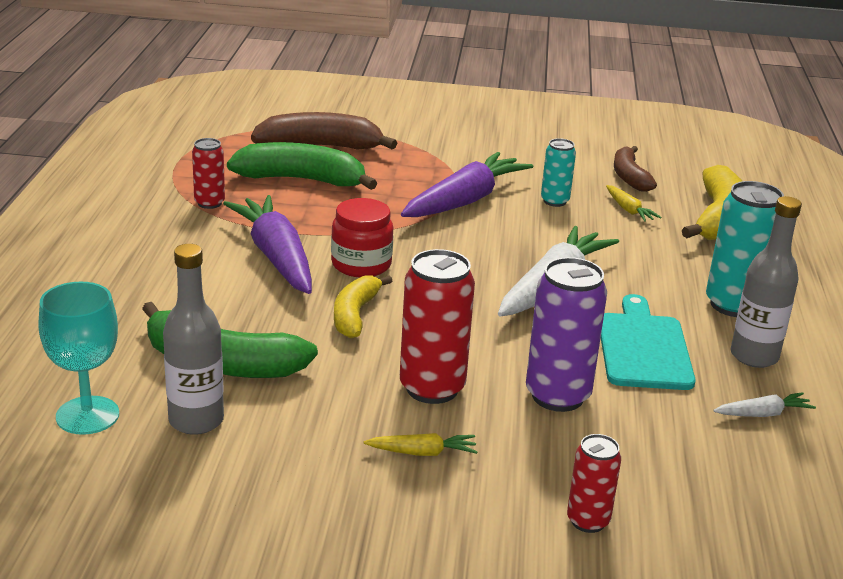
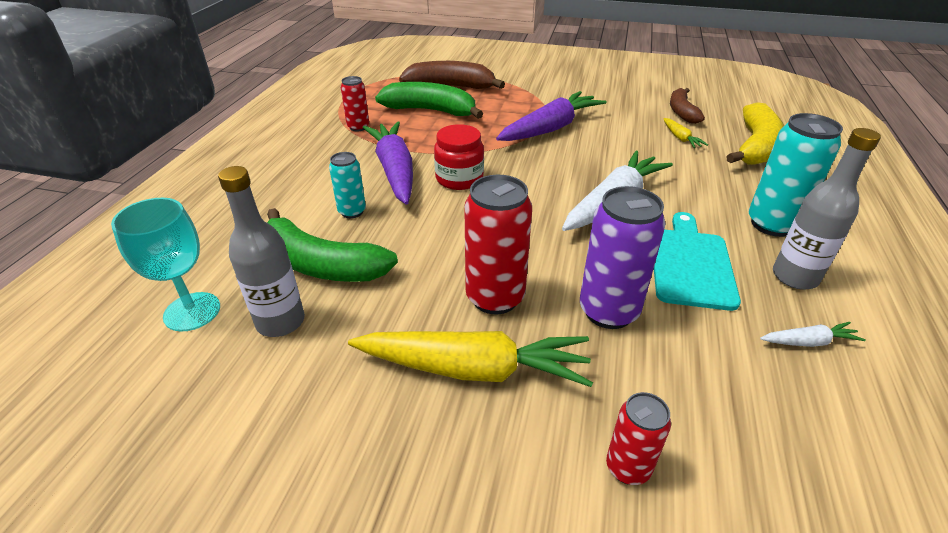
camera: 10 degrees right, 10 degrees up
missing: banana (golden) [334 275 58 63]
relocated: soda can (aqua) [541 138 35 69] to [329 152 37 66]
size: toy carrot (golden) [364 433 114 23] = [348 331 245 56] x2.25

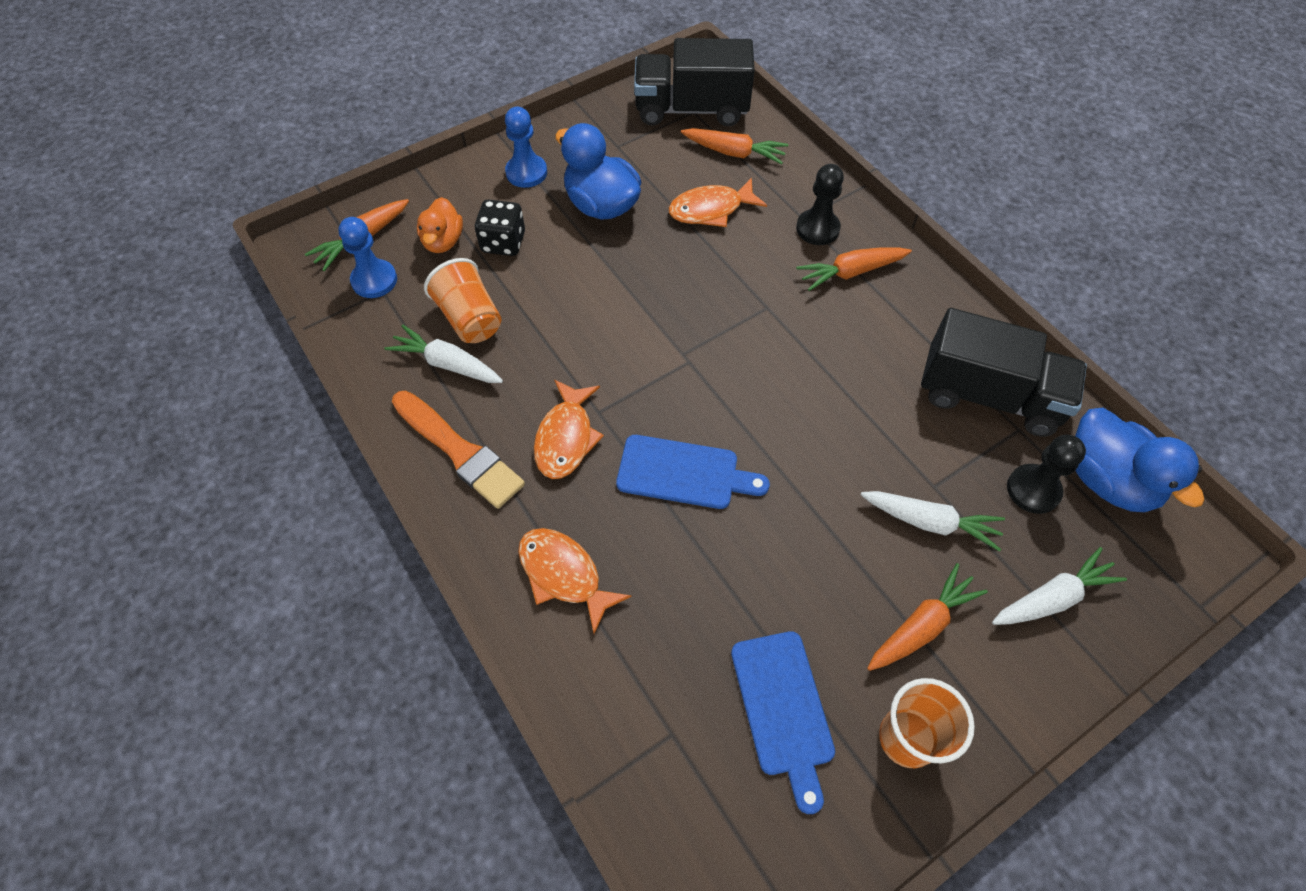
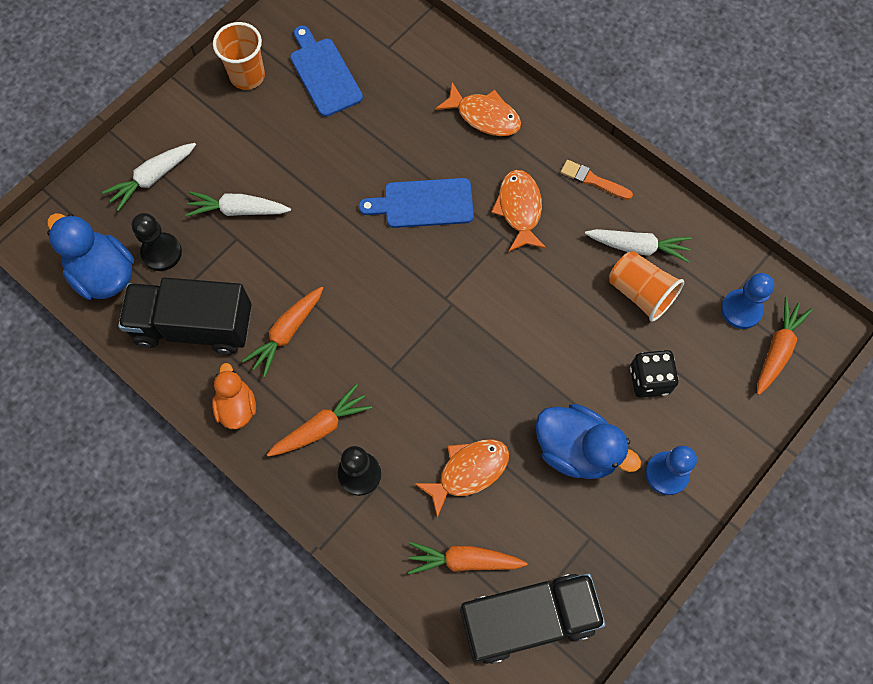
camera: 165 degrees right, 10 degrees up
relocated: duck (orange-coloured) [417 197 46 56] to [212 363 44 66]; toy carrot (orange-coloured) [867 563 121 108] to [242 287 81 90]
size: paint brush (orange-coloured) [392 390 133 119] = [561 160 72 40] x0.57

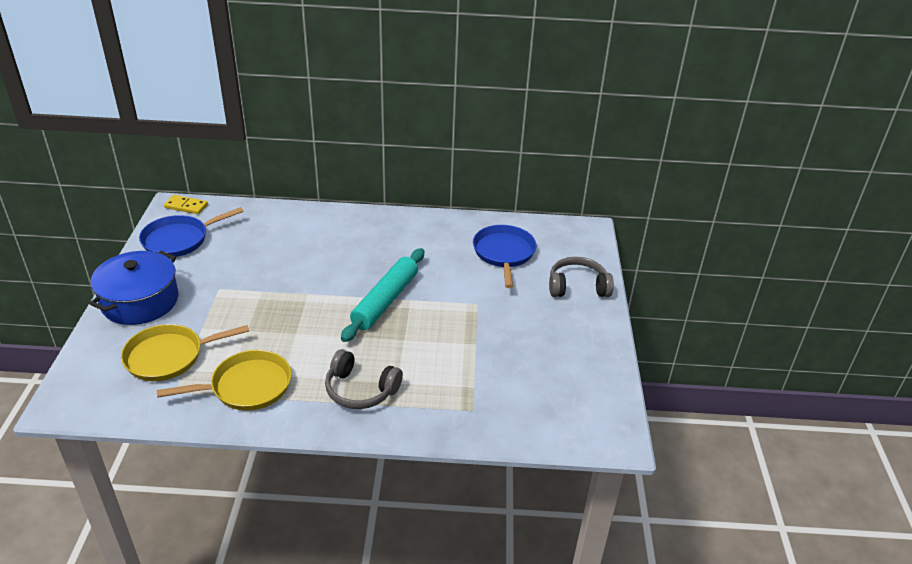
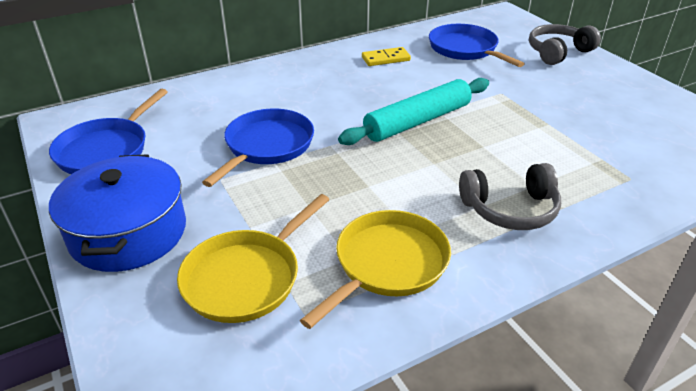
camera: 30 degrees left, 0 degrees up
appeared: frying pan (cobalt) [202 108 112 79]
relocated: domino tile (golden) [164 195 44 19] to [362 47 49 19]
spun: pastry roller (aqua) [341 248 83 94] = [338 78 151 67] 60 degrees clockwise

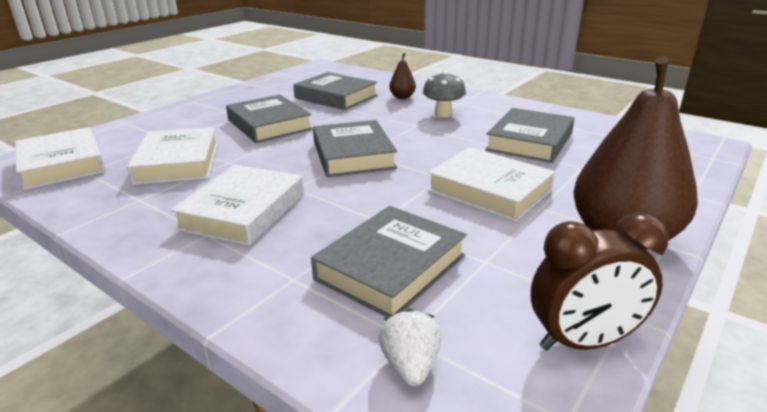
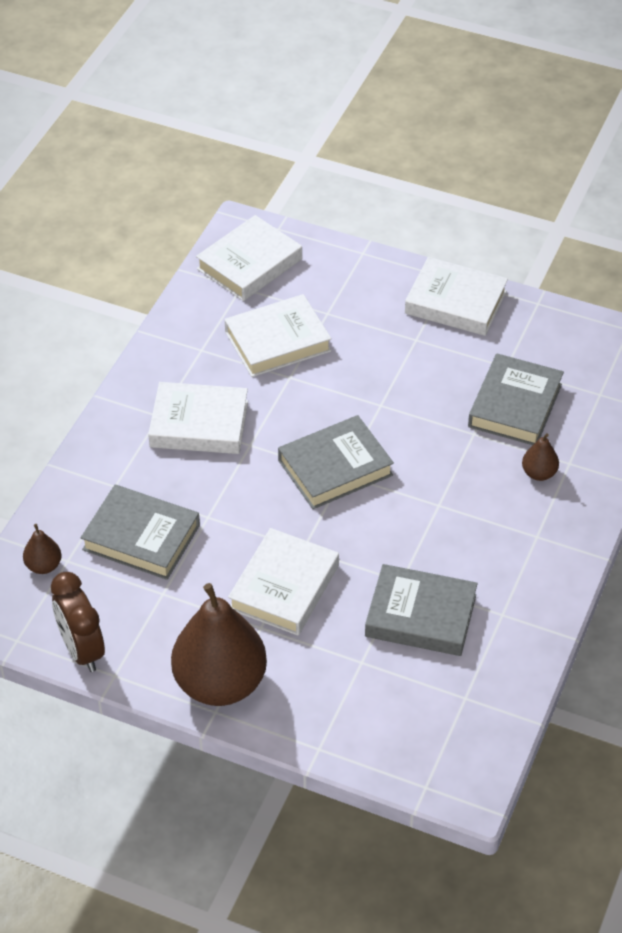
camera: 75 degrees right, 20 degrees up
missing: hardcover (gray) [226 95 87 48]; toadstool (gray) [423 71 43 46]
appeared: hardcover (pure white) [405 257 103 79]
exchanged: berry (pure white) [378 309 64 77] to pear (dark brown) [23 524 38 50]

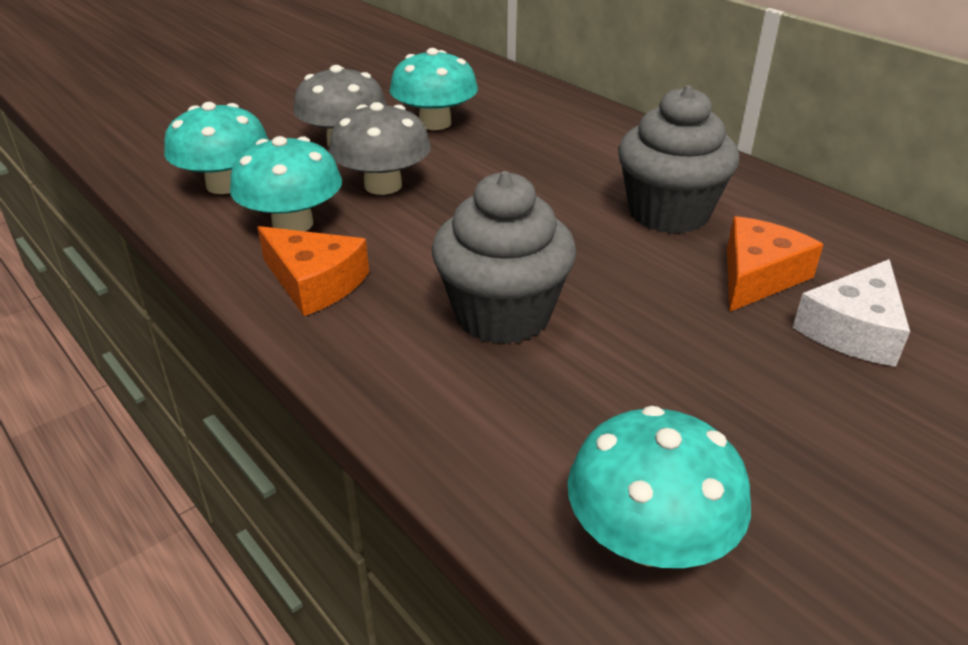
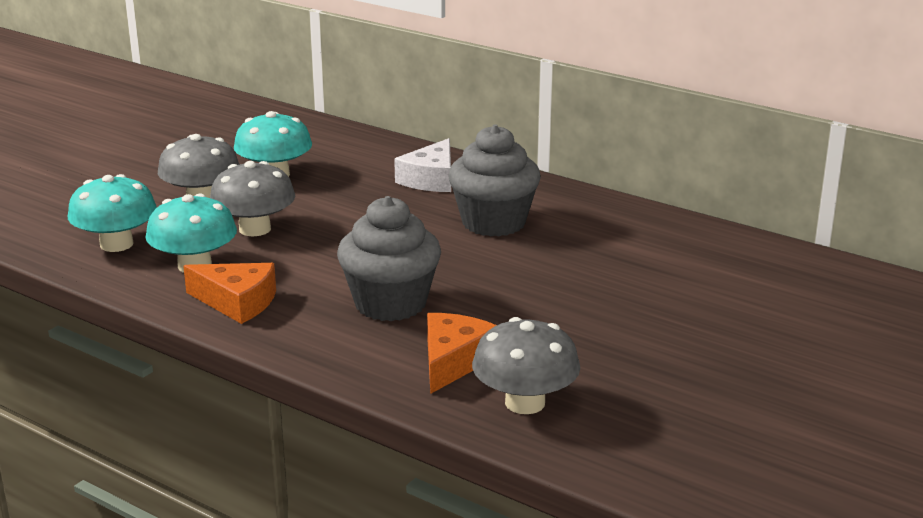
camera: 15 degrees left, 10 degrees down
relocated: cheese wedge (orange-coloured) [727 216 97 96] to [427 313 69 81]; cheese wedge (pure white) [792 259 118 108] to [394 138 57 54]
colour: toadstool (aqua) [567 406 184 162] to toadstool (gray) [472 317 108 97]

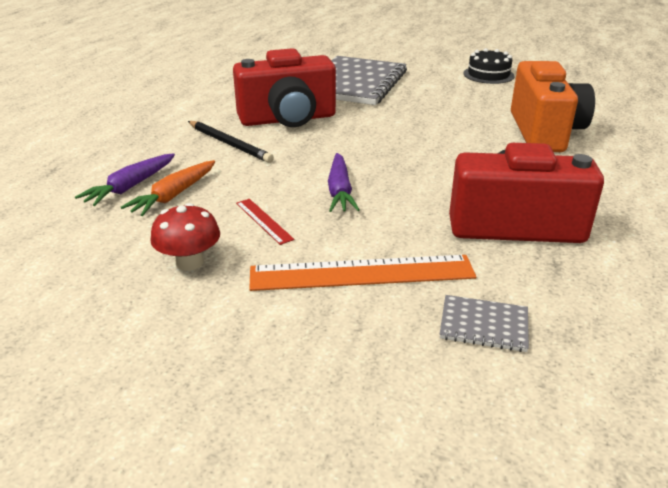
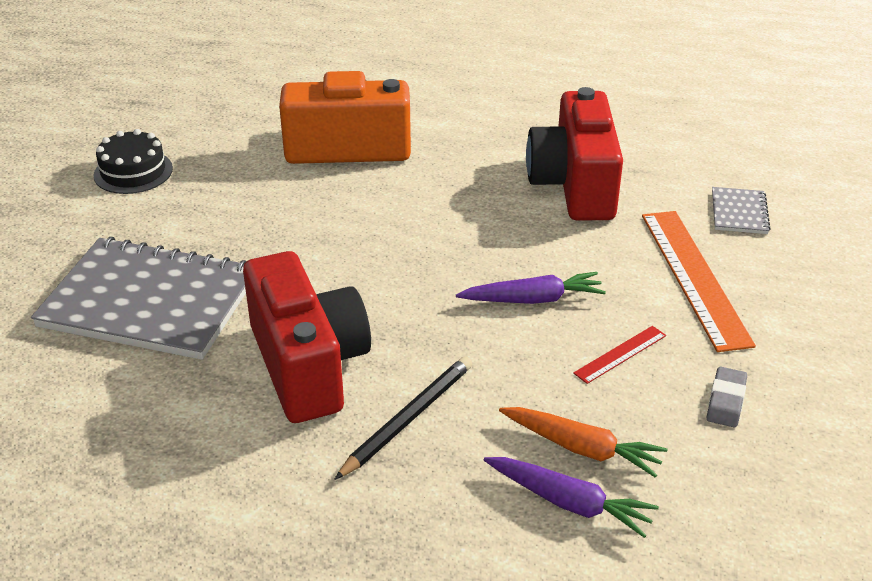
camera: 95 degrees left, 5 degrees up
exchanged: toadstool (scarlet) [151 203 69 68] to pencil eraser (gray) [707 367 40 60]

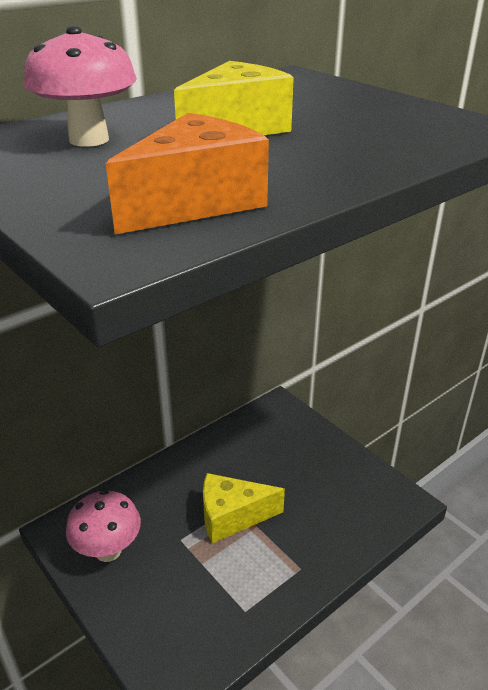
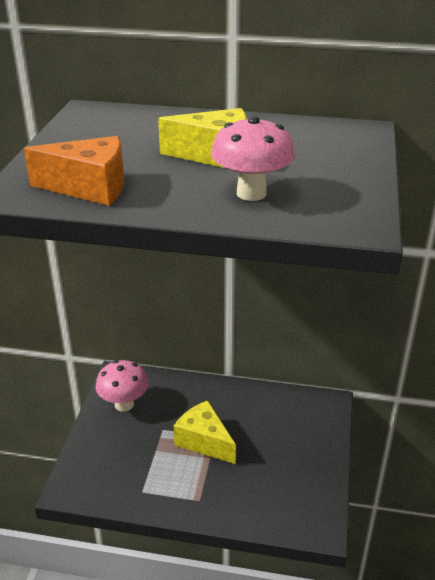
camera: 50 degrees right, 0 degrees up
relocated: toadstool (rose-pink) [24 26 113 121] to [211 117 84 84]

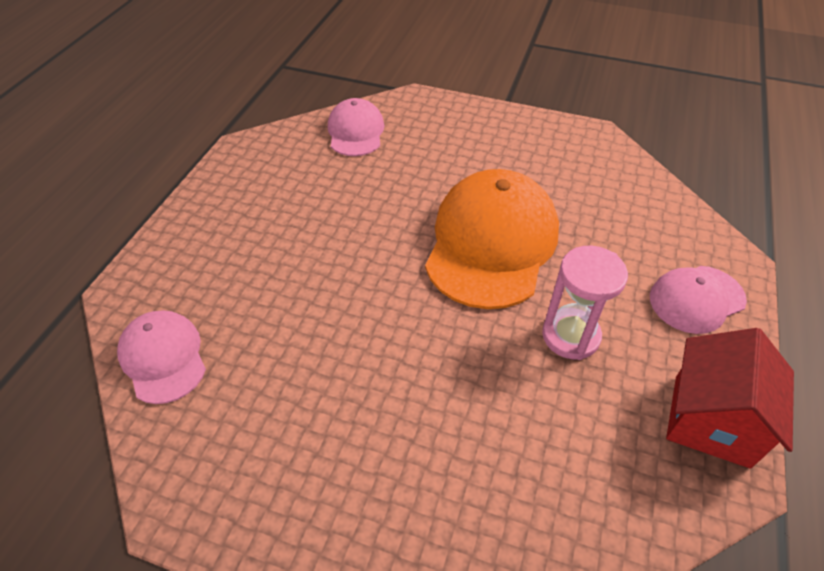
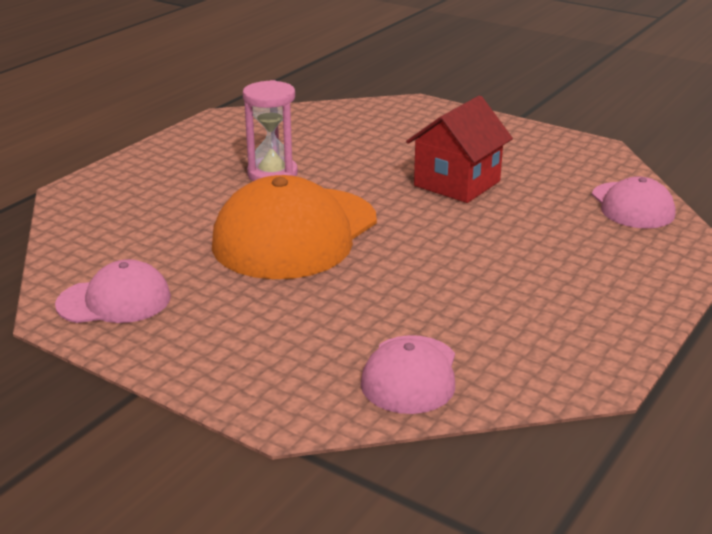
camera: 165 degrees left, 20 degrees down
relocated: peaked cap (rose-pink) [650 266 97 68] to [55 259 116 64]; cottage (scarlet) [666 328 128 141] to [406 95 107 108]

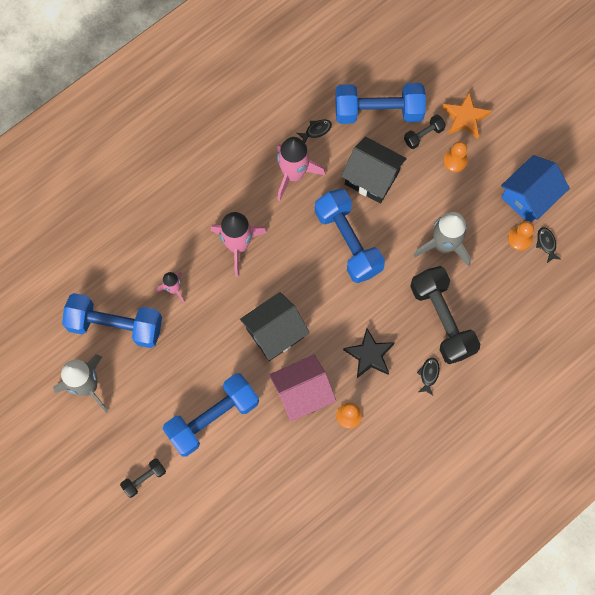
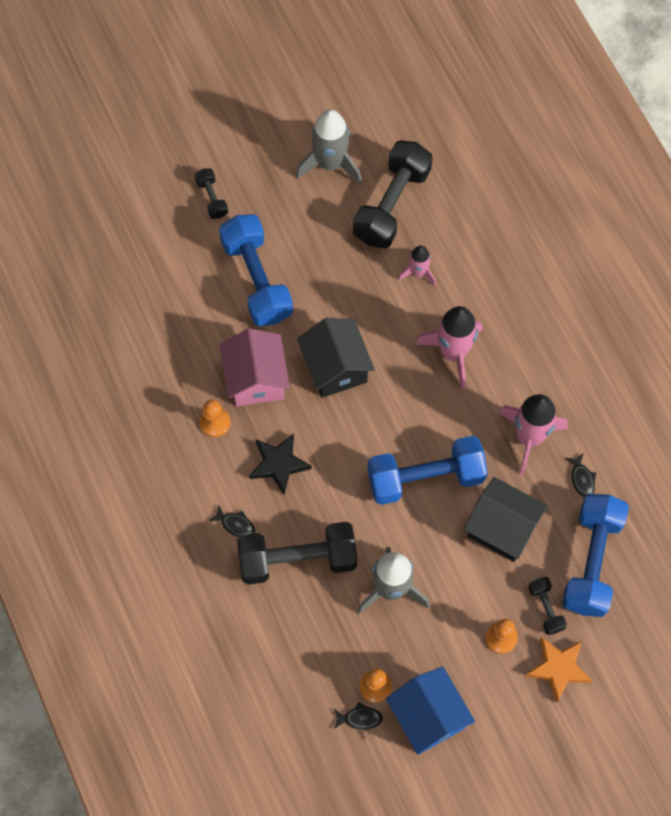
camera: 105 degrees right, 5 degrees down
colour: hand weight (cobalt) [62 293 100 55] to hand weight (jet-black) [353 140 79 108]
spun: cottage (jet-black) [341 137 66 67] = [464 477 84 85] 75 degrees clockwise

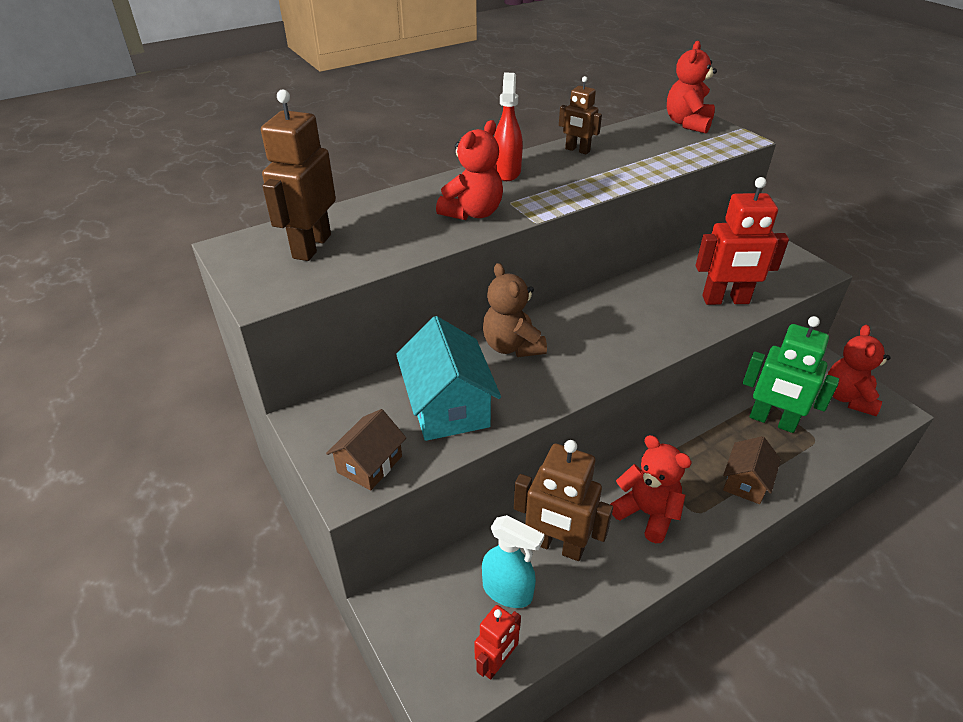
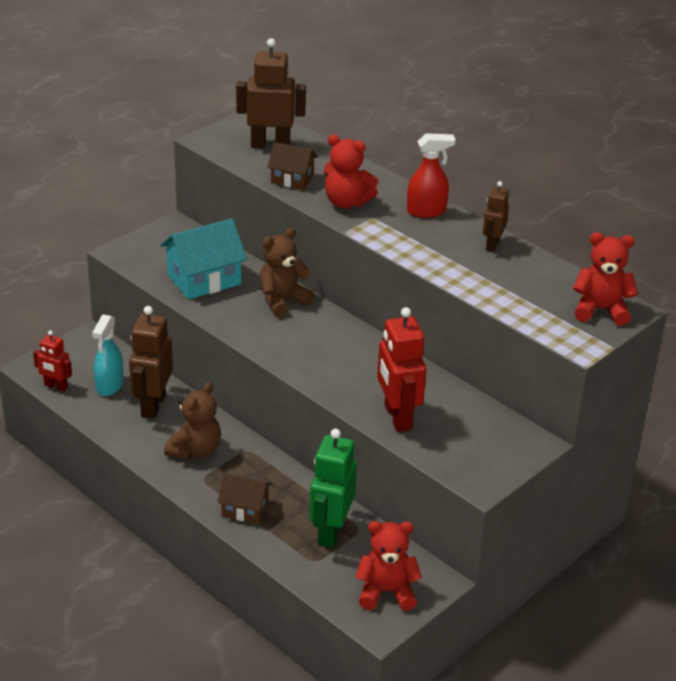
camera: 75 degrees right, 5 degrees down
relocated: cottage (dark brown) [326 409 80 81] to [267 142 51 48]
colour: teddy bear (scarlet) [610 435 82 108] to teddy bear (dark brown) [164 382 57 78]

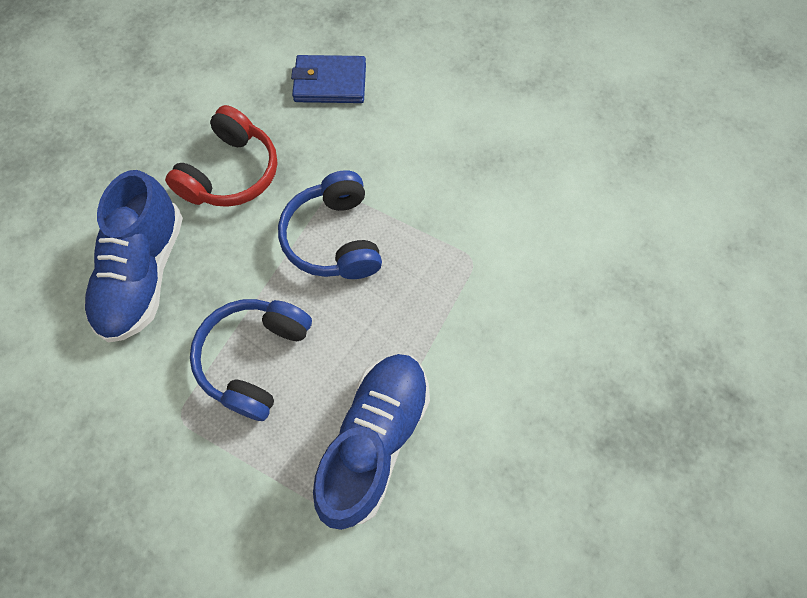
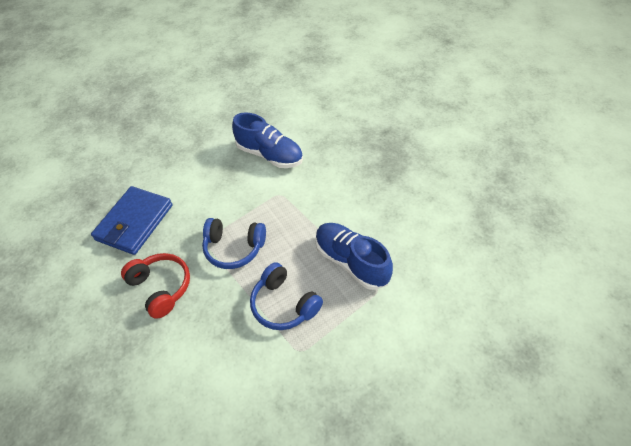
camera: 65 degrees left, 15 degrees down
relocated: sneaker (cobalt) [85 170 98 173] to [232 112 71 56]
size: card wallet (cobalt) [291 55 75 48] = [91 186 81 69] x1.55

